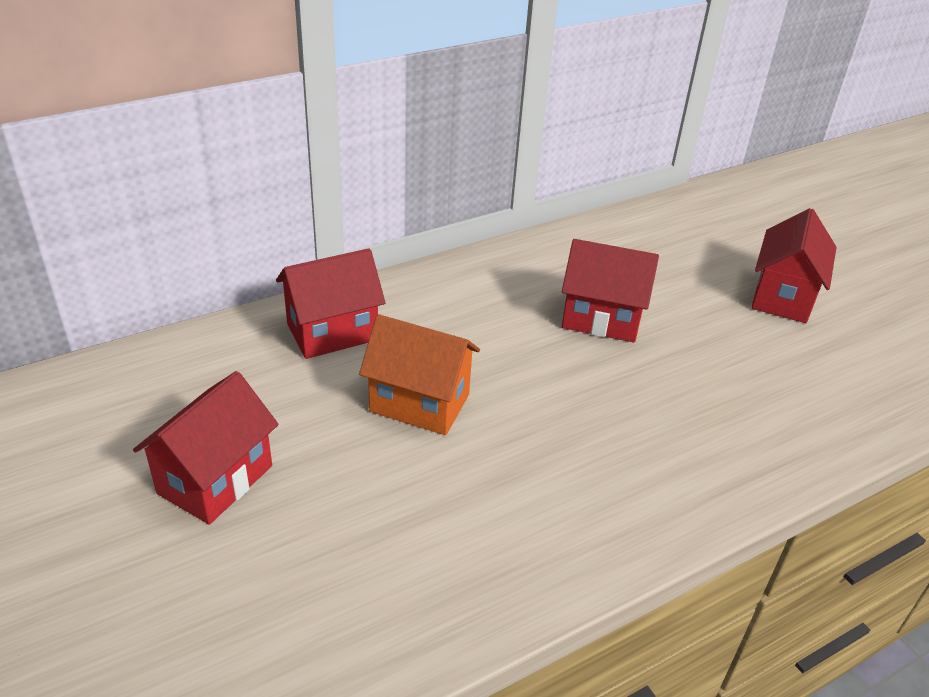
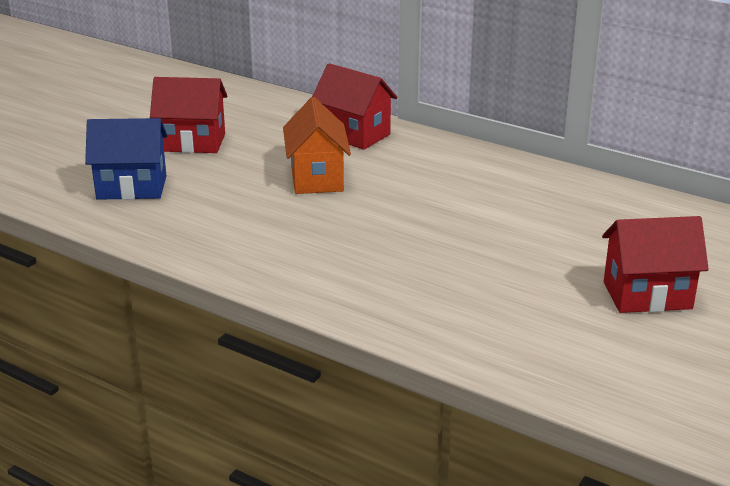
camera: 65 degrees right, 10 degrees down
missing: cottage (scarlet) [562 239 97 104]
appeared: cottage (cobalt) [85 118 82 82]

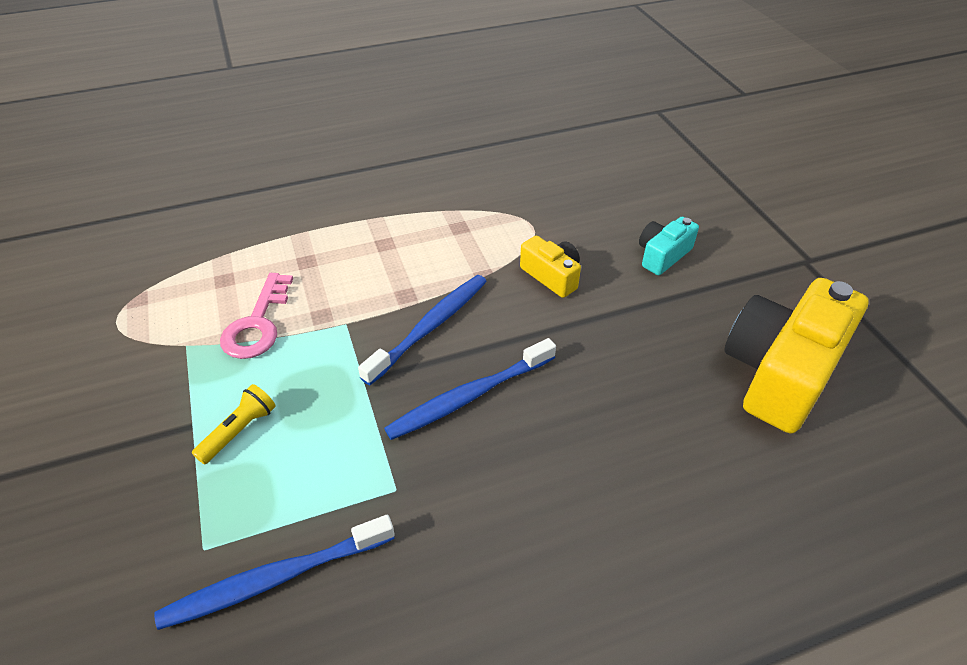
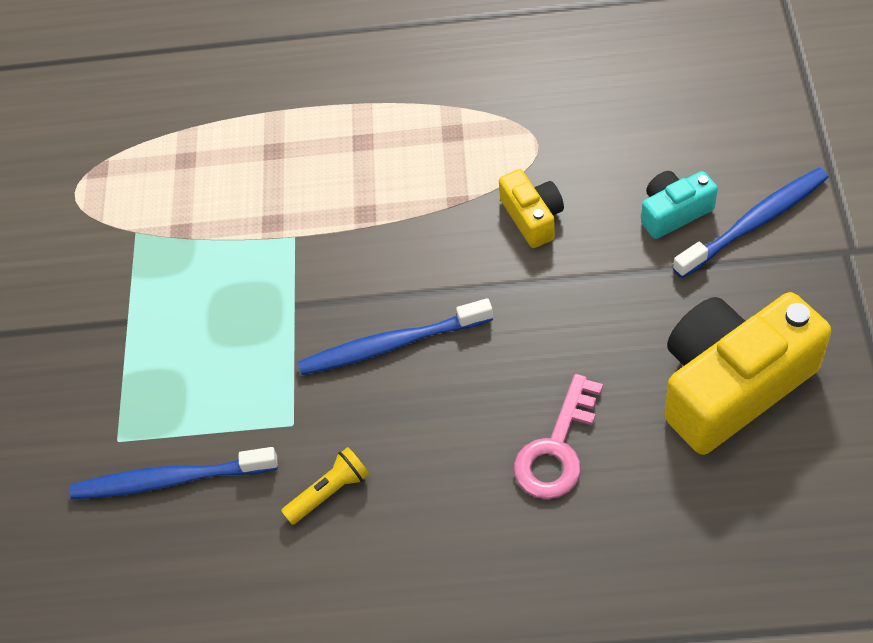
camera: 25 degrees right, 10 degrees up
relocated: flashlight (golden) [192 384 84 81] to [281 447 88 78]; latchkey (rose-pink) [220 273 73 86] to [514 374 89 125]; tooth brush (cobalt) [358 275 129 110] to [673 167 156 111]

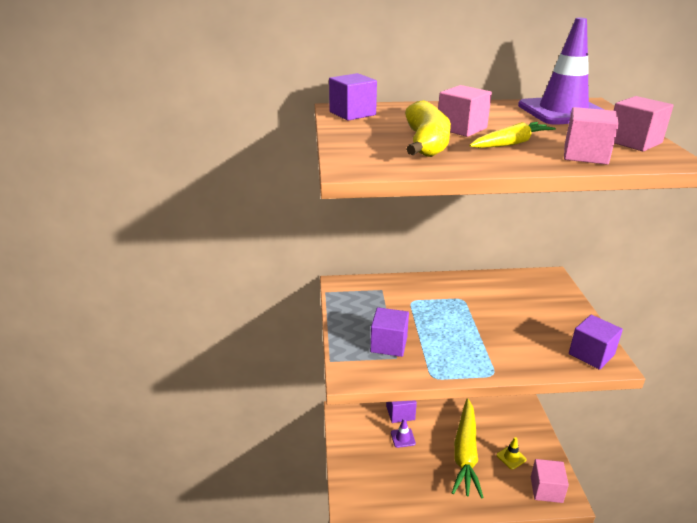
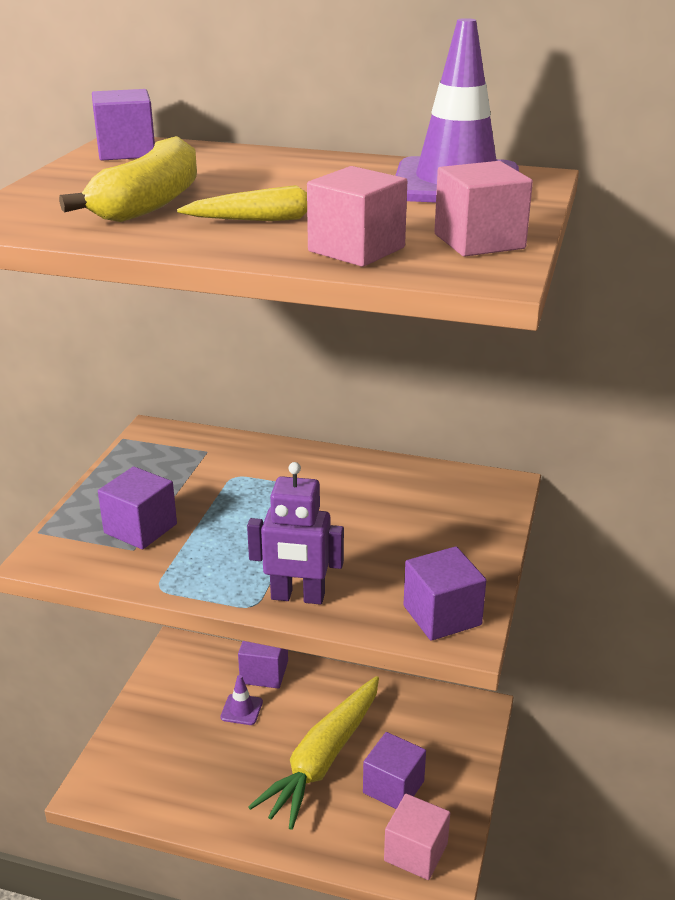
camera: 20 degrees right, 0 degrees up
missing: cube (rose-pink) [438 85 54 52]
appeared: robot figure (royal purple) [247 462 97 143]
exchanged: safety cone (golden) [497 437 30 33] to cube (royal purple) [363 732 63 77]

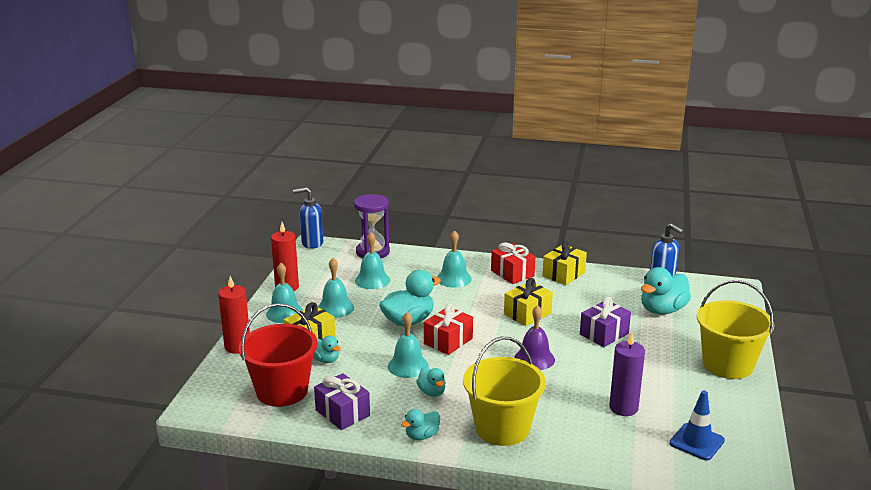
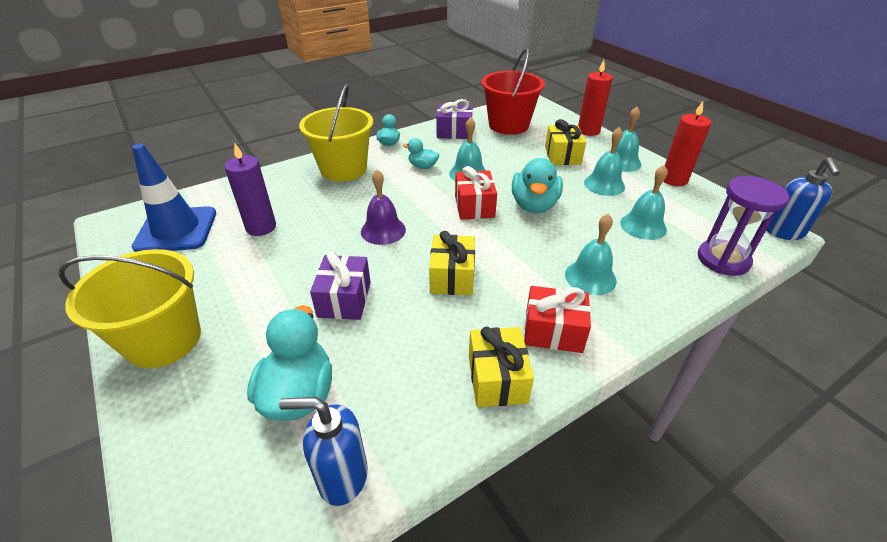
camera: 135 degrees right, 15 degrees up
missing: duck (aqua) [313 335 27 28]
spun: soap pump (cobalt) [293 187 30 62] = [766 157 74 83] 150 degrees clockwise
size: safety cone (cobalt) [669 391 56 69] = [132 144 84 108] x1.55

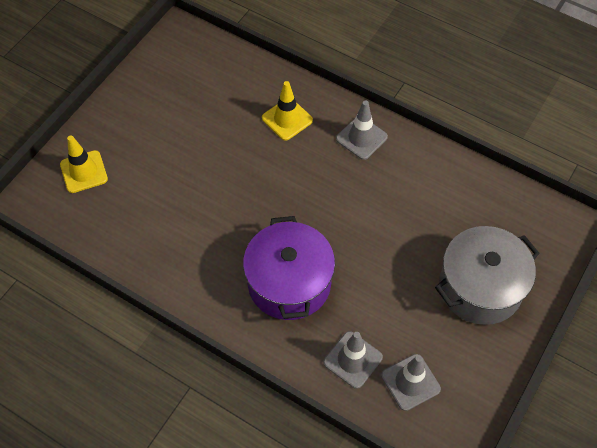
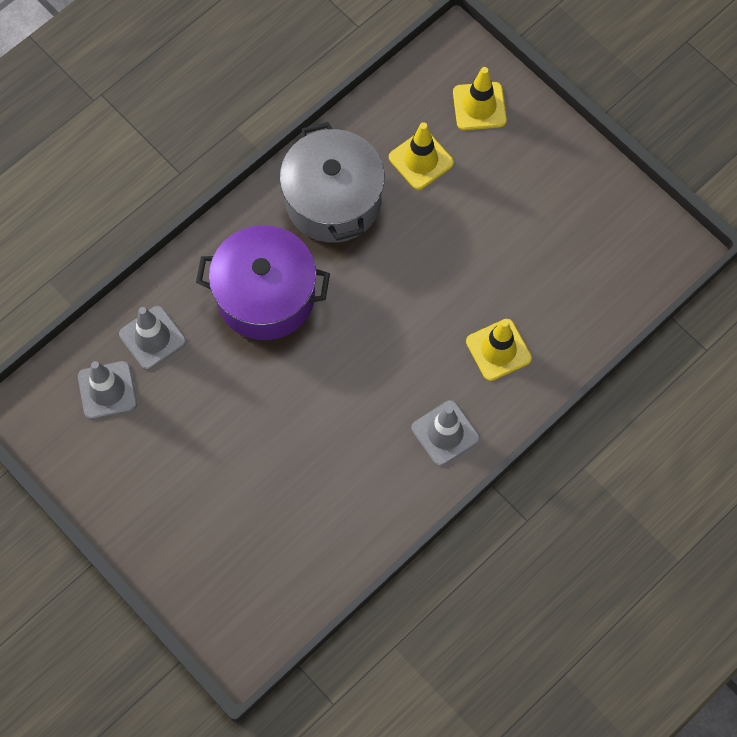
camera: 105 degrees right, 10 degrees up
appeared: safety cone (golden) [389 122 65 68]
relocated: stockpot (gray) [435 226 105 99] to [280 122 105 121]

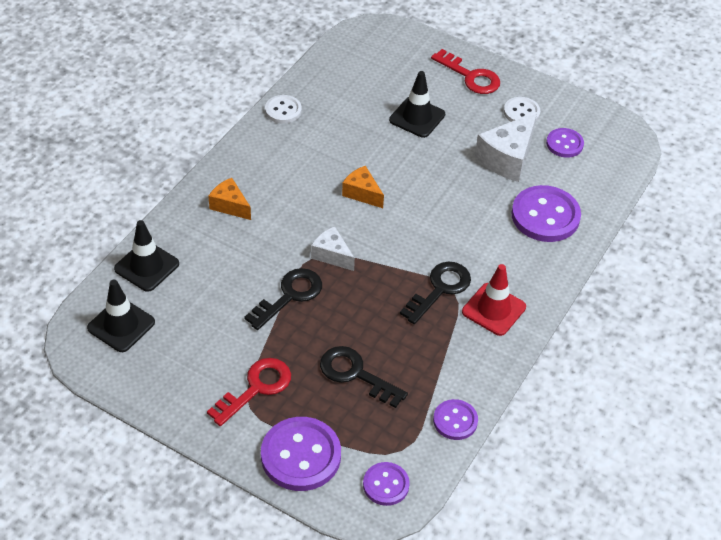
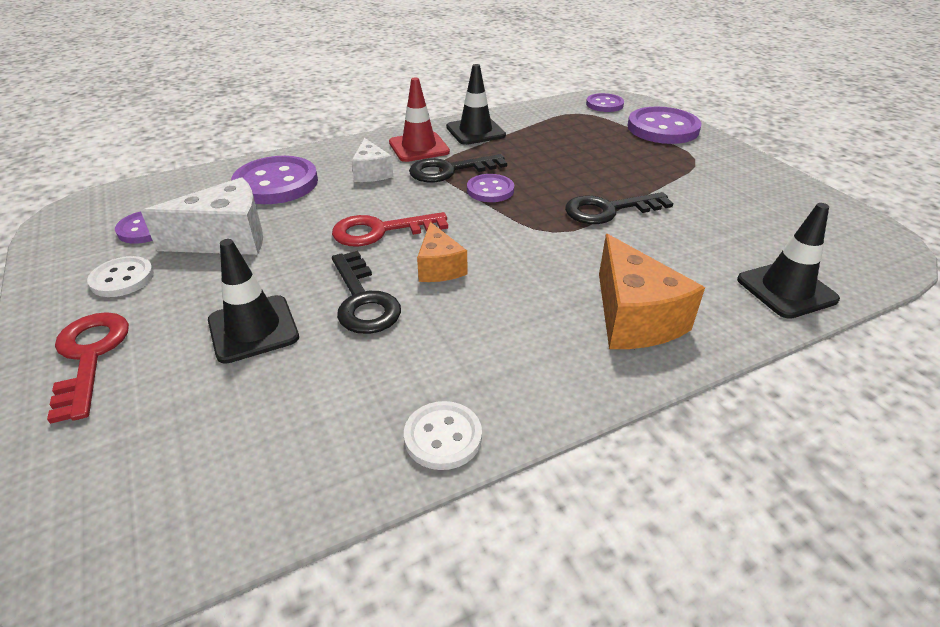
camera: 145 degrees left, 10 degrees down
relocated: safety cone (jet-black) [87 279 68 73] to [446 64 60 81]; latchkey (scarlet) [207 358 84 68] to [332 212 116 35]; cheese wedge (pure white) [311 226 44 45] to [351 138 42 44]; latchkey (jet-black) [320 346 88 62] to [332 251 69 83]; button (royal purple) [433 399 45 41] to [467 174 47 28]
size: cheese wedge (orange-coloured) [208 178 43 42] = [599 234 106 115] x1.66

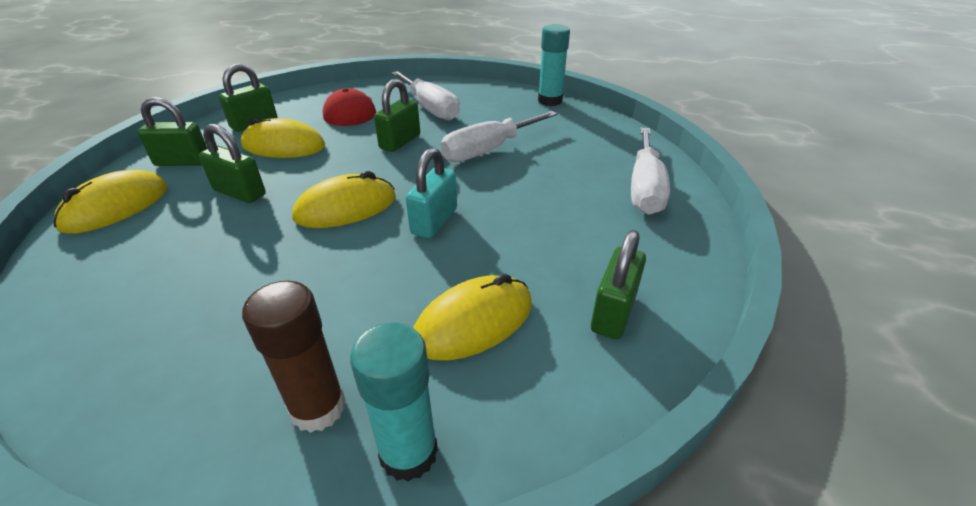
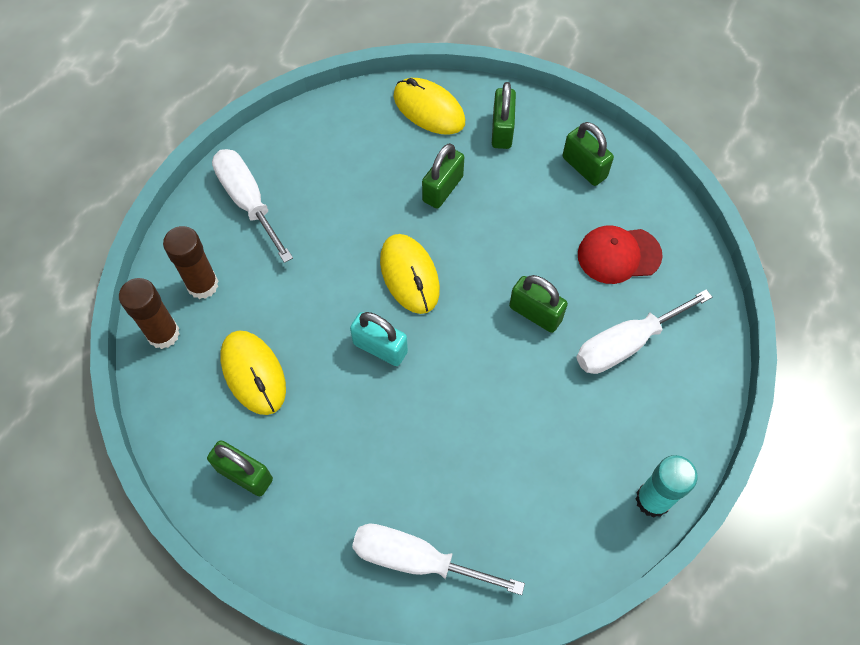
camera: 95 degrees right, 25 degrees up
missing: computer mouse (golden) [241 117 84 41]
relocated: hand screwdriver (pure white) [441 111 117 51] to [212 149 81 114]
colour: glue stick (aqua) [350 322 88 160] to glue stick (dark brown) [119 278 61 71]

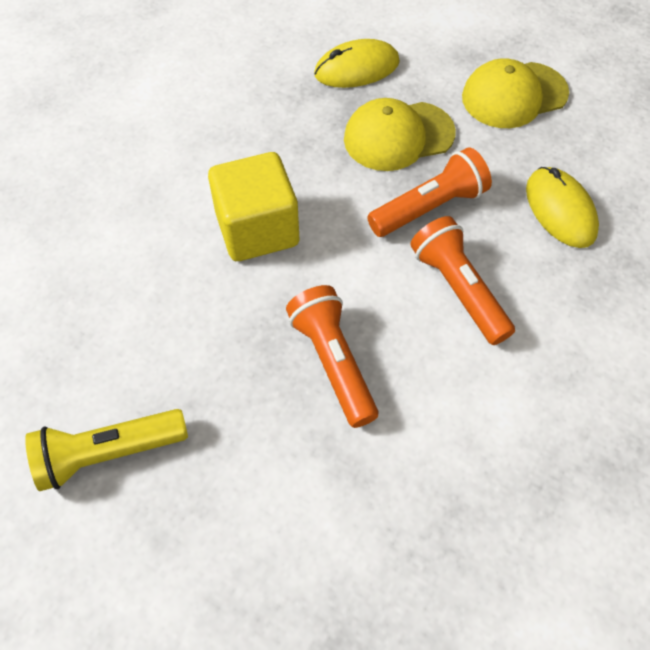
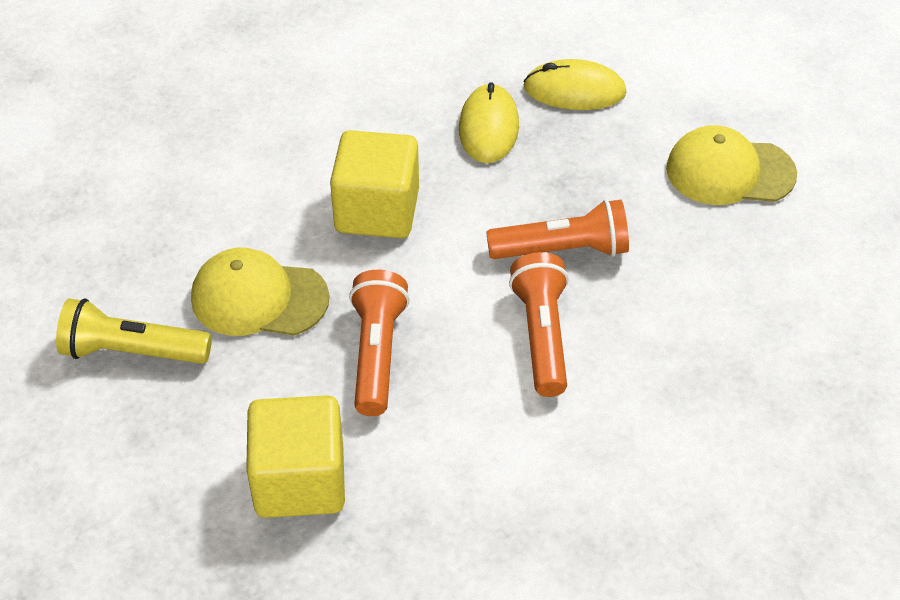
camera: 25 degrees right, 10 degrees down
appeared: cube (golden) [246 395 99 123]
relocated: peaked cap (golden) [344 98 112 73] to [191 248 138 88]; computer mouse (golden) [526 167 73 81] to [459 82 60 81]

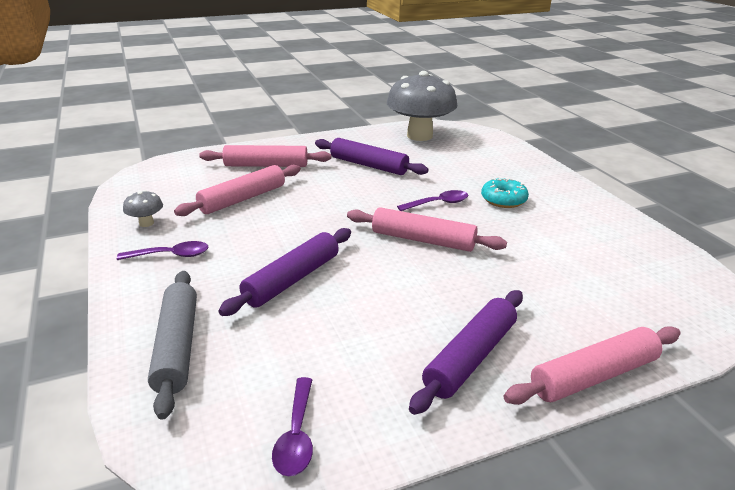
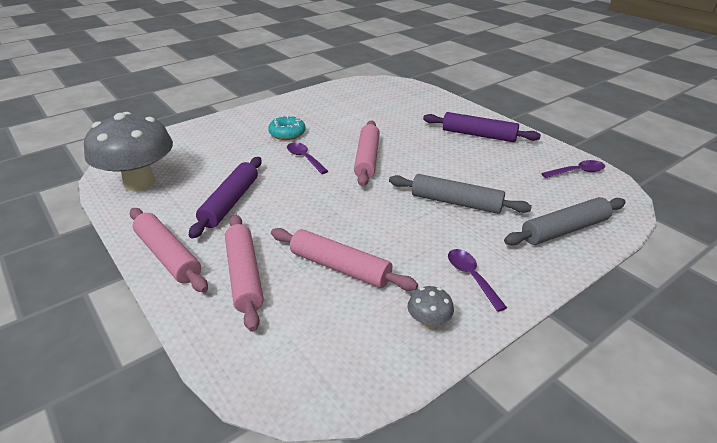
camera: 105 degrees left, 5 degrees up
relocated: pastry roller (rose-pink) [503 326 178 79] to [130 208 78 85]
colour: pastry roller (royal purple) [218 228 133 88] to pastry roller (gray) [389 174 143 40]

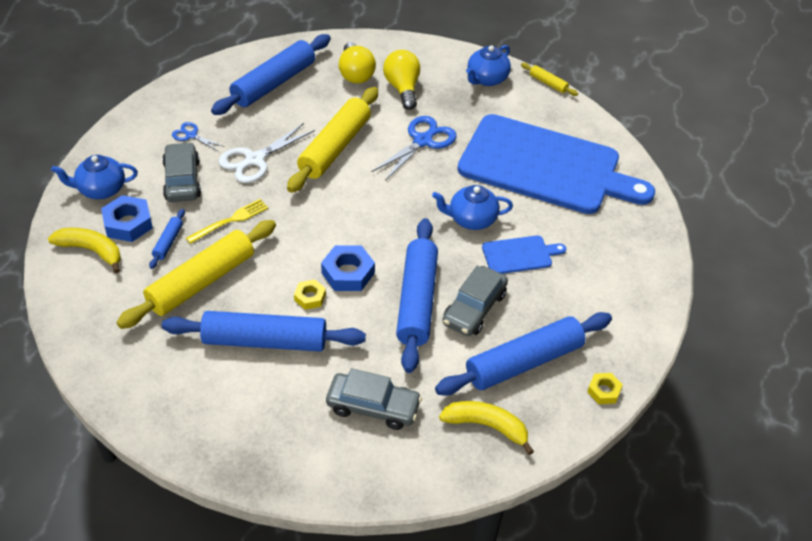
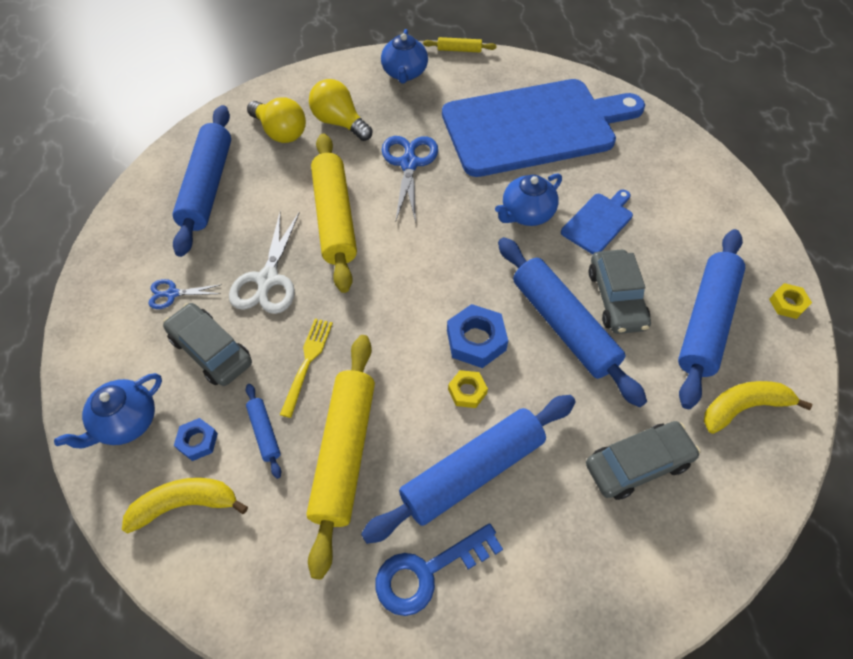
camera: 35 degrees left, 10 degrees up
appeared: latchkey (cobalt) [375 523 128 93]
size: hex nut (cobalt) [101 195 52 47] = [174 418 44 43] x0.59

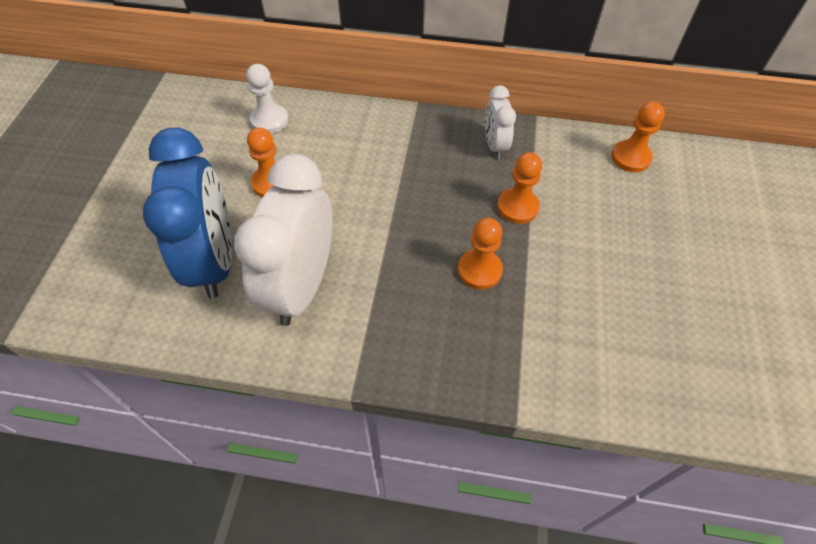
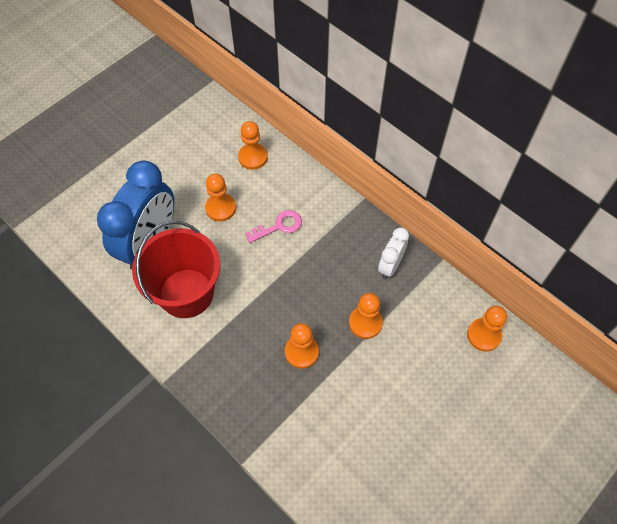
camera: 35 degrees right, 5 degrees up
appeared: latchkey (rose-pink) [245 210 57 33]
exchanged: bedside clock (pure white) [234 154 98 172] to bucket (scarlet) [132 221 88 97]
colour: pawn (pure white) [246 64 42 69] to pawn (orange-coloured) [238 121 30 49]

